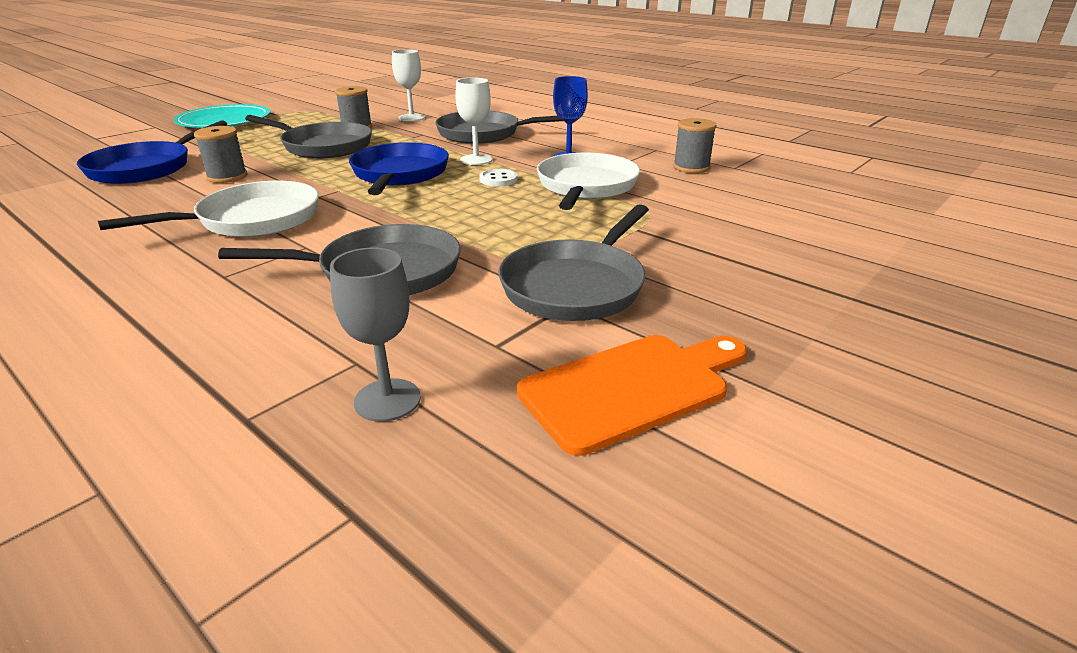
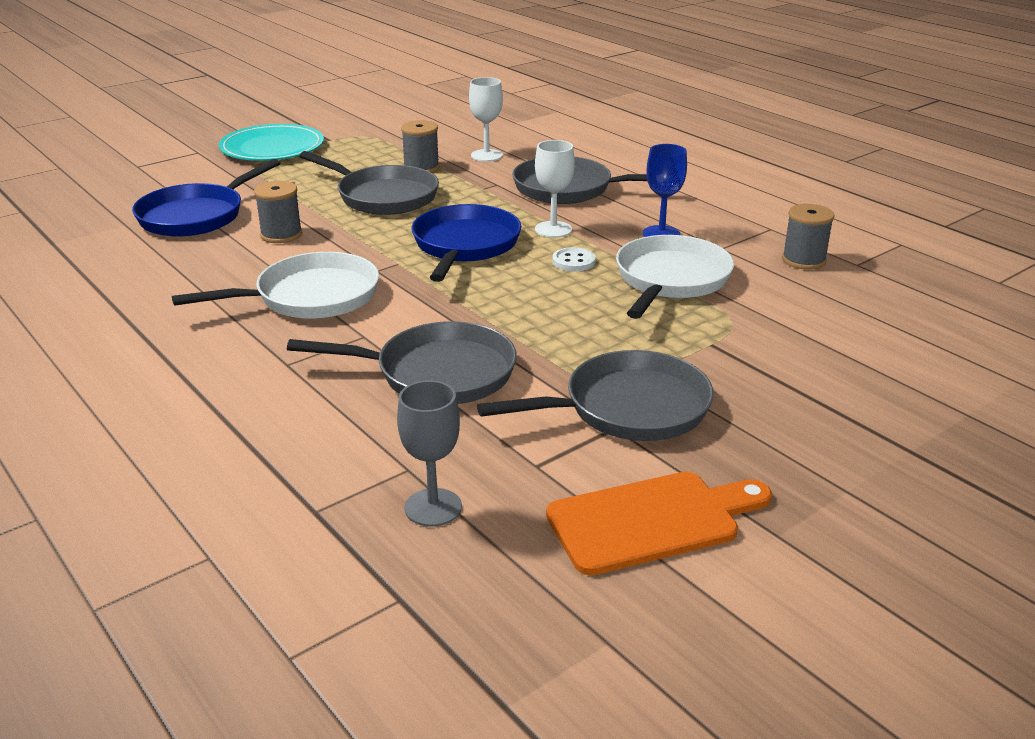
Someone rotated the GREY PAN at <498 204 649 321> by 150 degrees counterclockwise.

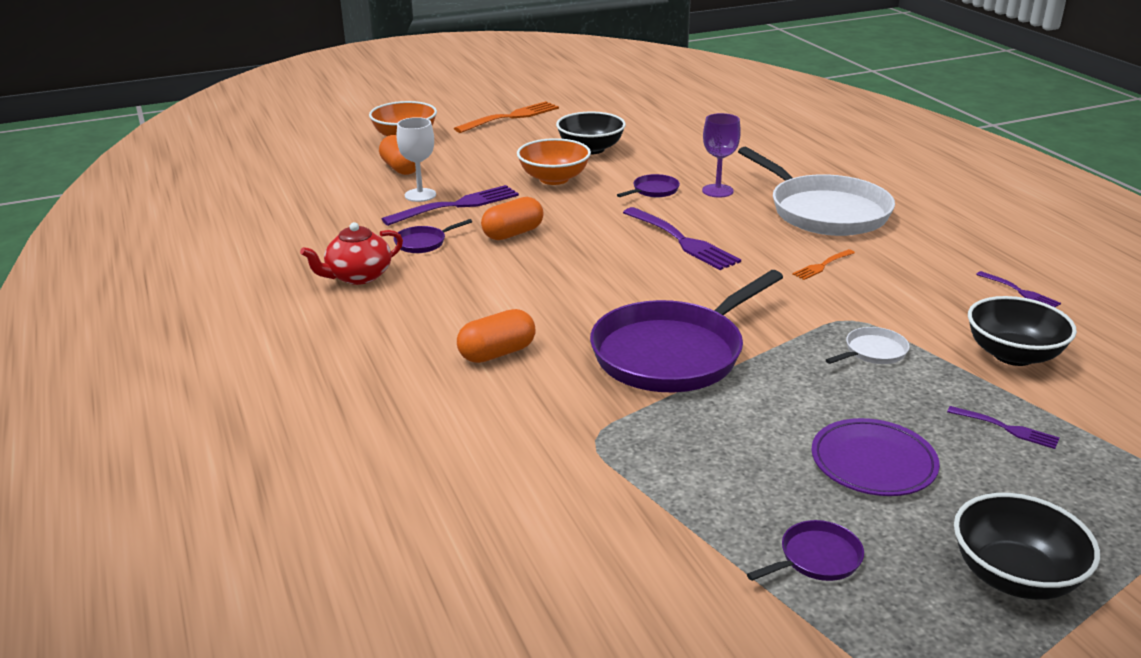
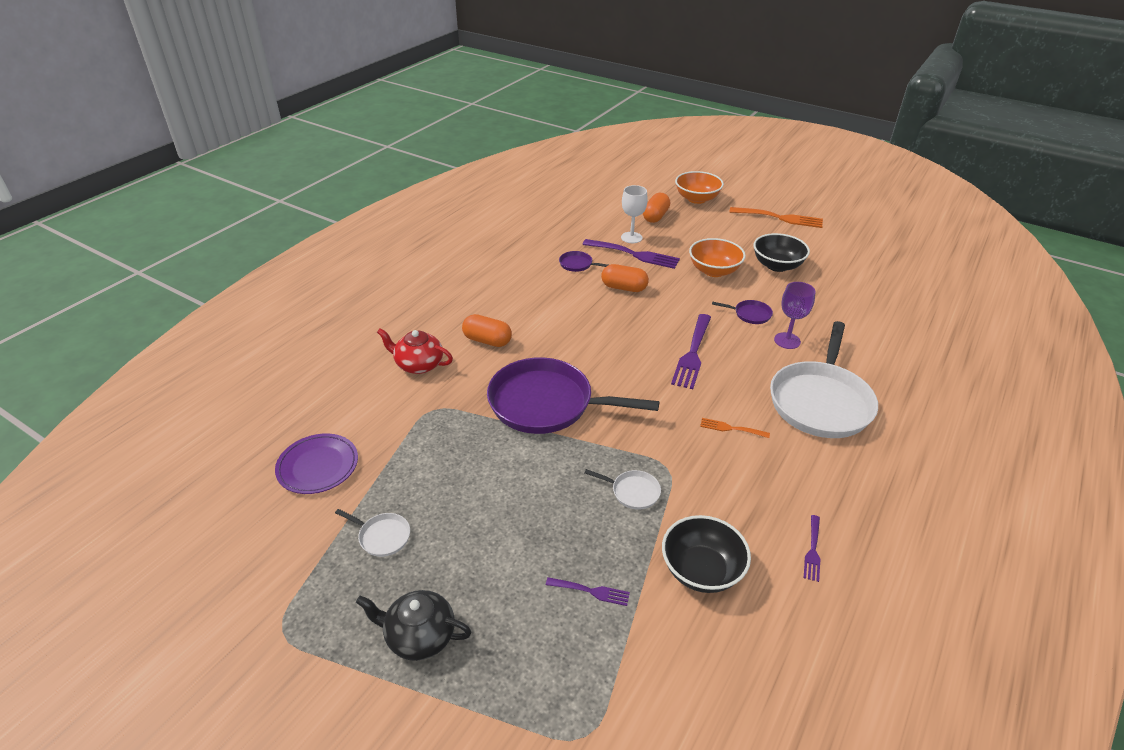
Someone carried the RED TEAPOT from <300 222 403 285> to <377 328 453 374>. Someone repainted the PURPLE PAN at <747 520 864 581>, which became the WHITE PAN at <335 509 410 557>. Someone carried the PURPLE PLATE from <811 418 940 496> to <275 433 358 494>. Someone rotated the PURPLE FORK at <947 406 1059 449> by 75 degrees counterclockwise. Someone swapped the BLACK BOWL at <954 493 1100 600> for the BLACK TEAPOT at <356 590 471 661>.

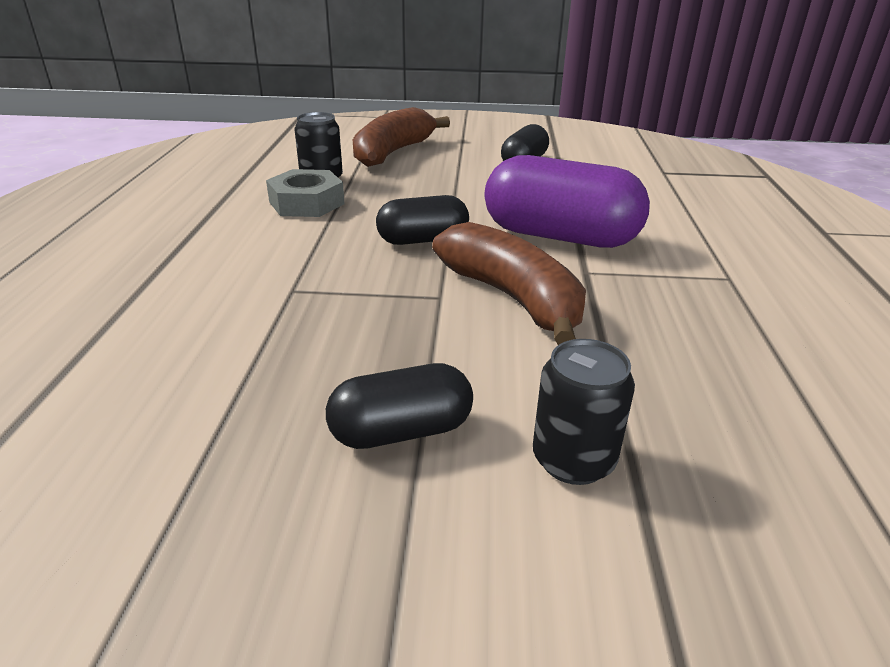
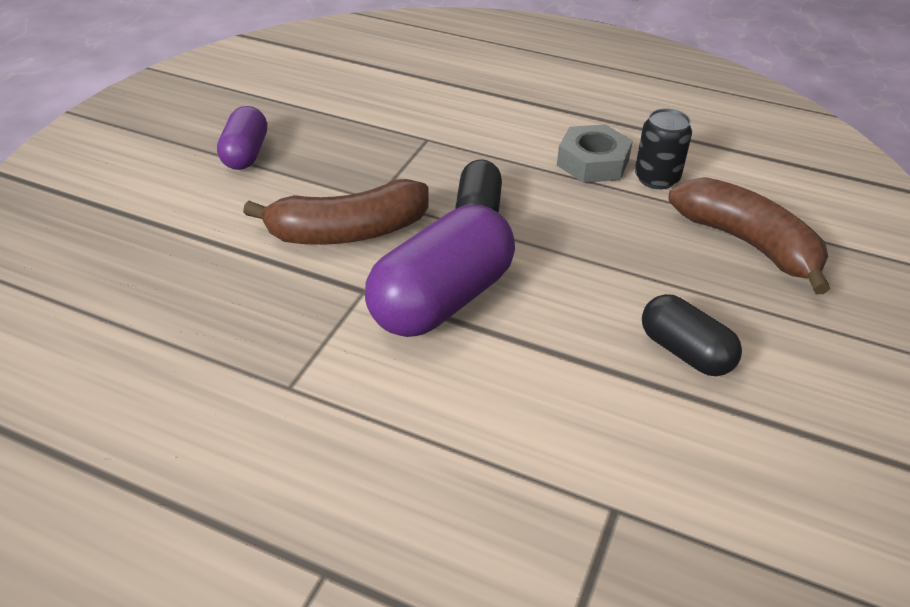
Someone repainted the BLACK CAPSULE at <326 363 473 449>, which became the PURPLE CAPSULE at <217 106 267 170>. Someone took away the BLACK CAN at <533 339 635 485>.

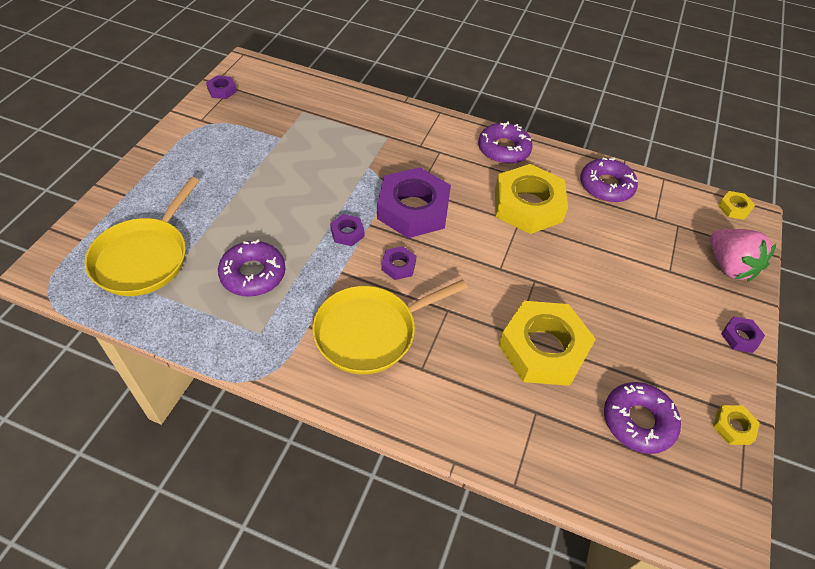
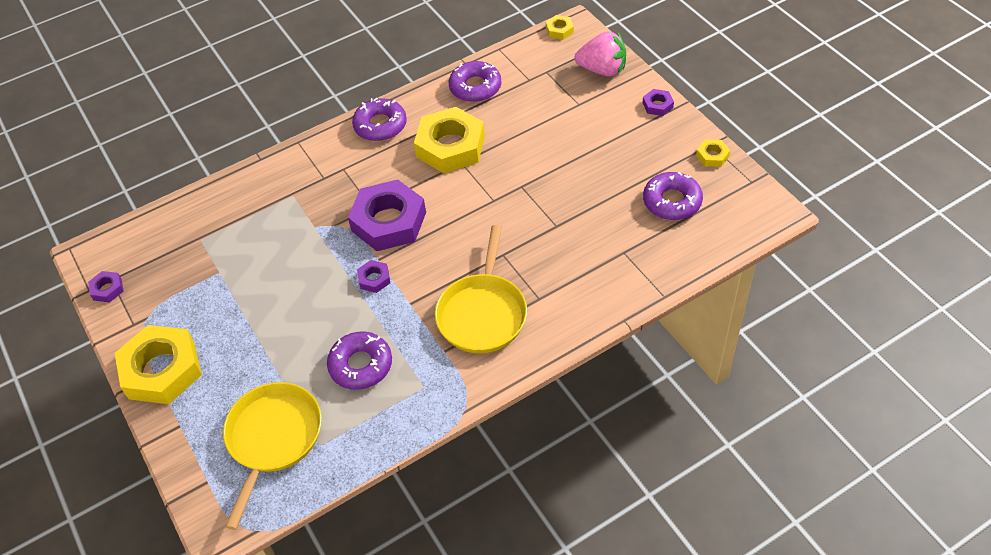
Someone rotated the YELLOW PAN at <85 177 199 296> by 135 degrees counterclockwise. Someone took away the PURPLE NUT at <381 246 416 280>. Someone carried the YELLOW NUT from <498 301 596 386> to <115 325 202 404>.

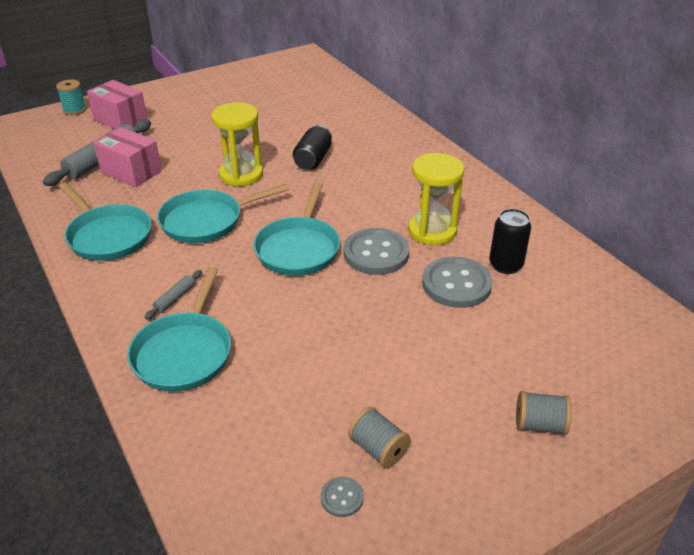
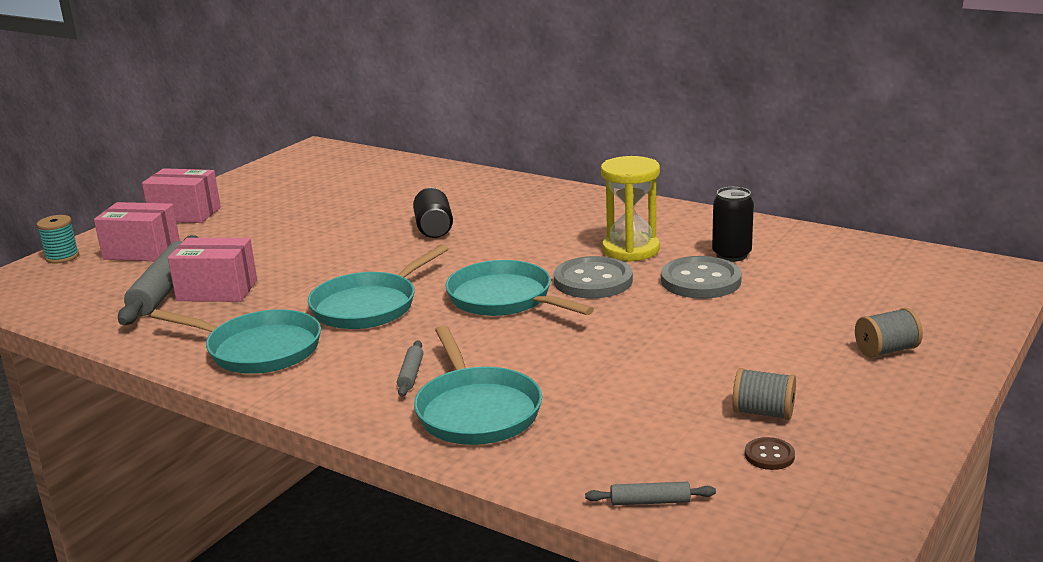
Someone took away the YELLOW HOURGLASS at <211 103 263 187>. Someone rotated the TURQUOISE PAN at <253 182 340 276> by 150 degrees clockwise. Someone repainted the GREY BUTTON at <321 477 364 517>, which became the BROWN BUTTON at <745 437 795 470>. Someone put down the PINK BOX at <142 168 221 223>. Someone put down the GREY ROLLING PIN at <585 482 716 505>.

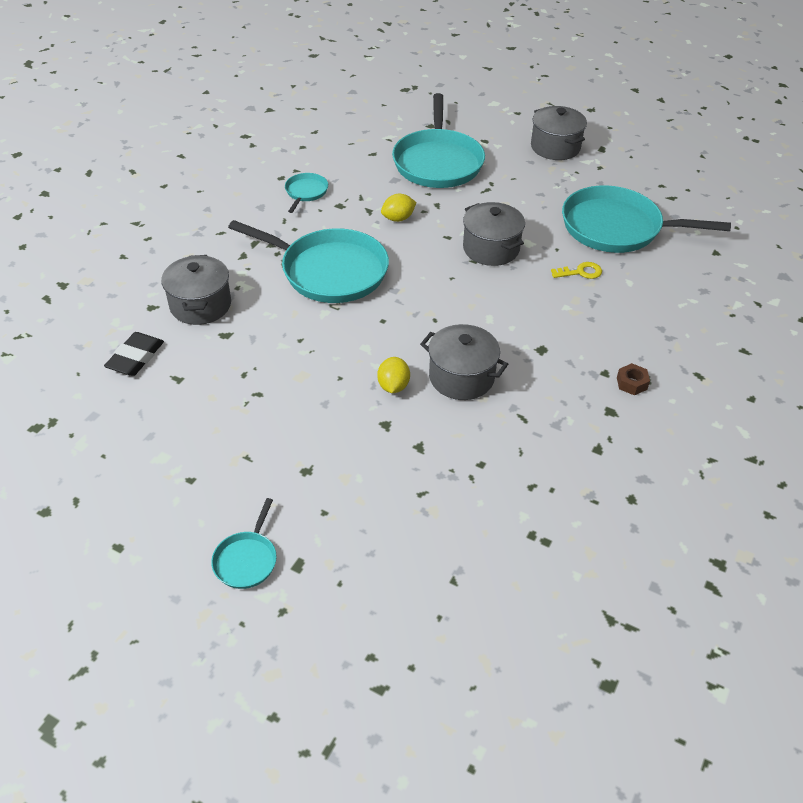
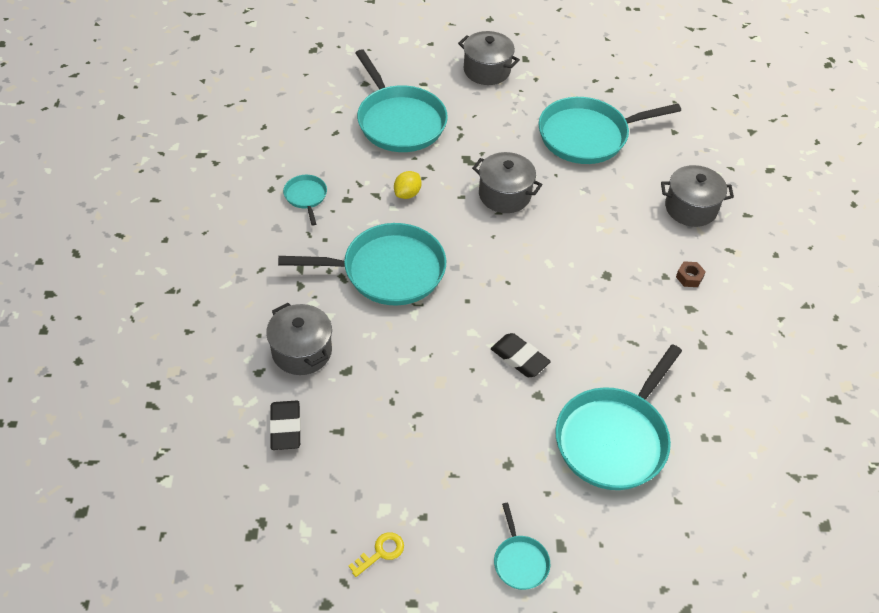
Someone swapped the YELLOW LEMON at <377 357 410 393> for the BLACK ERASER at <491 333 551 377>. Someone carried the GREY POT from <420 324 508 400> to <661 165 734 227>. Someone carried the YELLOW KEY from <551 262 602 279> to <348 532 404 577>. Someone put down the TURQUOISE PAN at <555 344 682 490>.

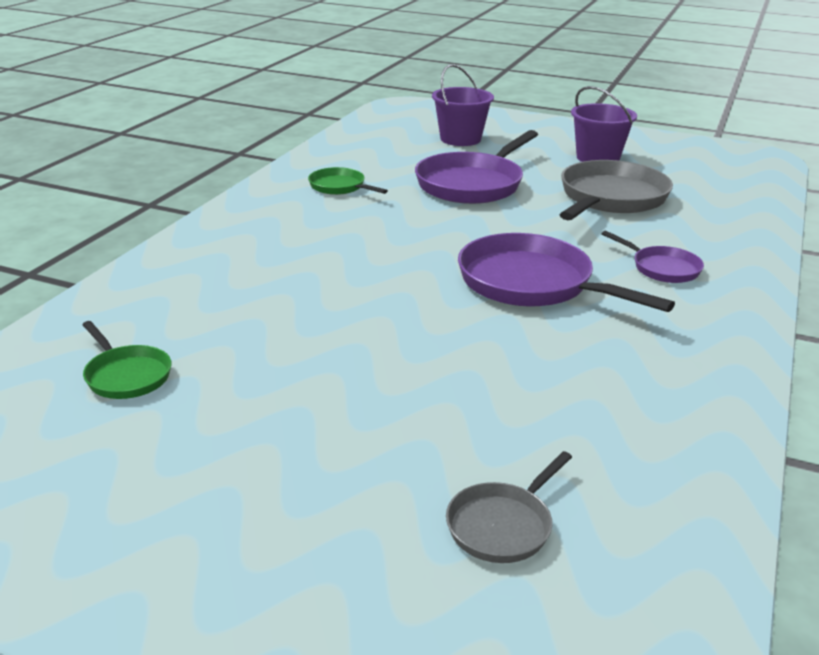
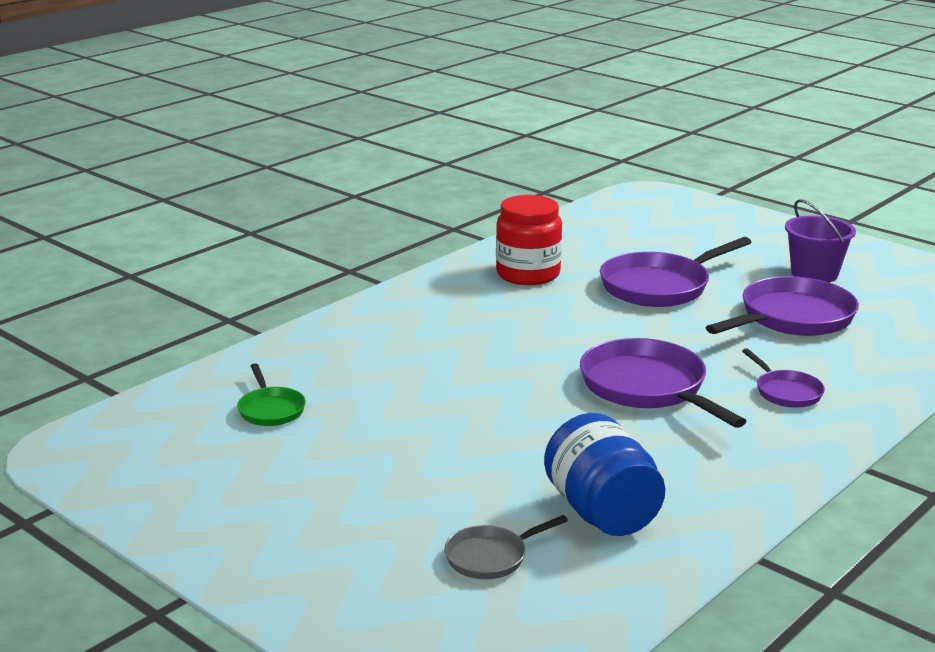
Someone swapped the GREEN PAN at <308 167 388 195> for the RED JAR at <496 195 562 285>. Someone took away the PURPLE BUCKET at <432 64 494 146>. Someone repainted the GREY PAN at <559 160 673 220>, which became the PURPLE PAN at <706 276 859 336>. Someone put down the BLUE JAR at <544 413 665 536>.

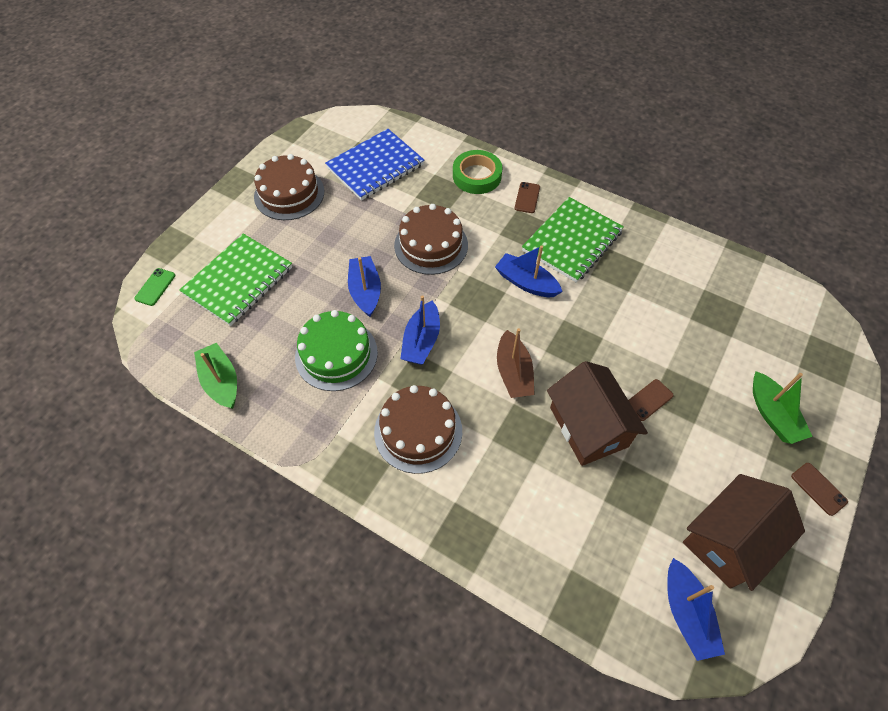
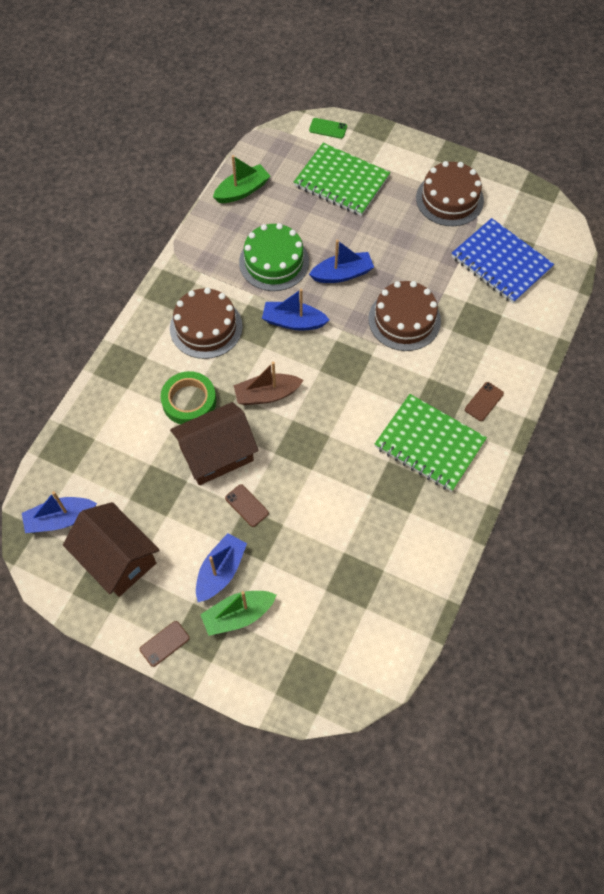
Someone carried the GREEN TAPE from <453 150 502 194> to <161 371 216 425>. Someone carried the BLUE BOAT from <495 245 563 297> to <196 533 247 602>. Someone rotated the BROWN PHONE at <515 182 540 213> by 60 degrees counterclockwise.

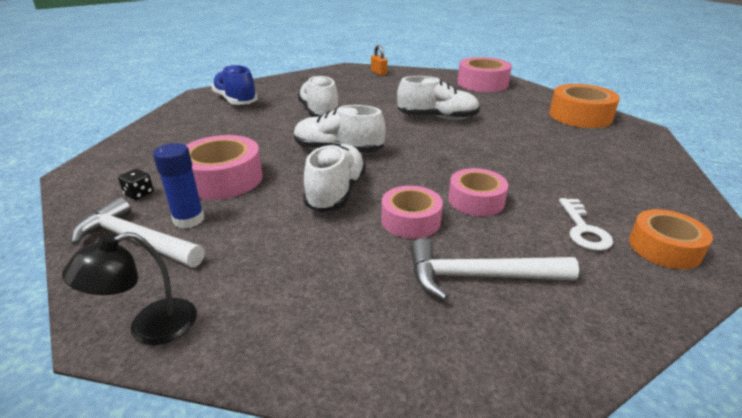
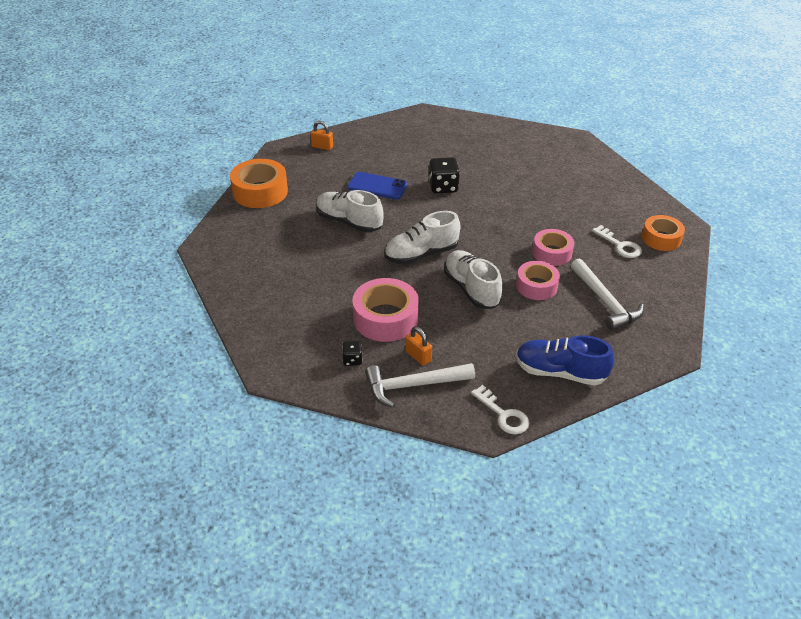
Someone swapped the BLACK LAMP at <62 232 197 345> for the WHITE KEY at <471 385 529 434>. Someone swapped the BLUE GLUE STICK at <153 143 204 229> for the ORANGE PADLOCK at <405 326 432 366>. Someone carried the BLUE SHOE from <211 65 258 105> to <516 335 614 385>. Someone swapped the WHITE SHOE at <397 76 480 120> for the BLACK DICE at <429 157 460 193>. Someone rotated the WHITE HAMMER at <410 239 579 301> by 75 degrees counterclockwise. Someone took away the PINK TAPE at <457 57 512 92>. Someone carried the ORANGE TAPE from <549 84 620 128> to <230 159 288 208>. Someone put down the BLUE PHONE at <347 172 407 200>.

